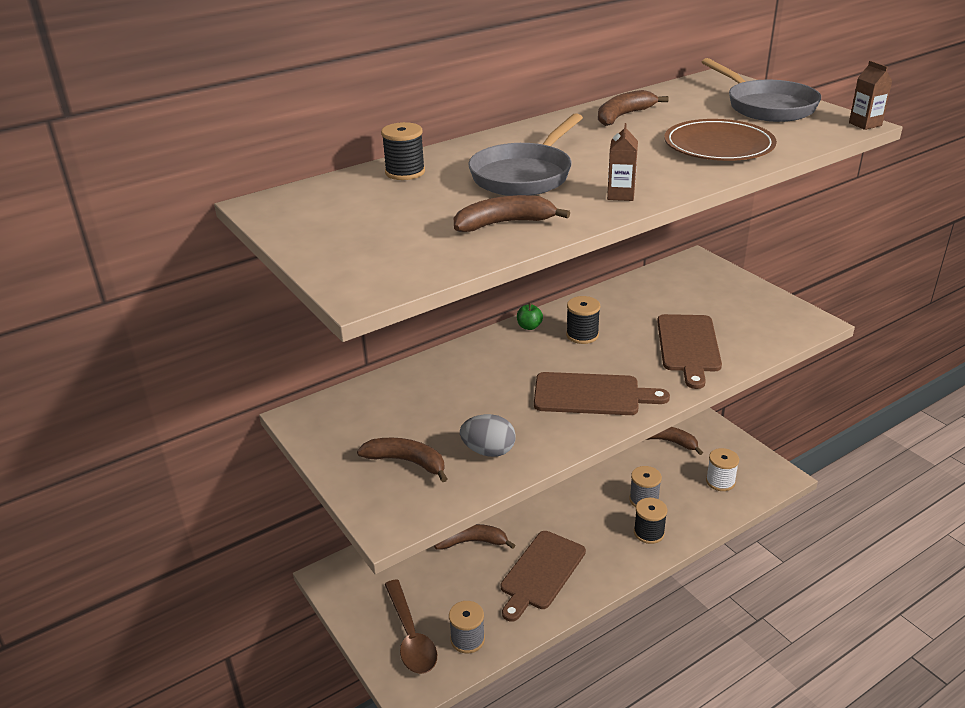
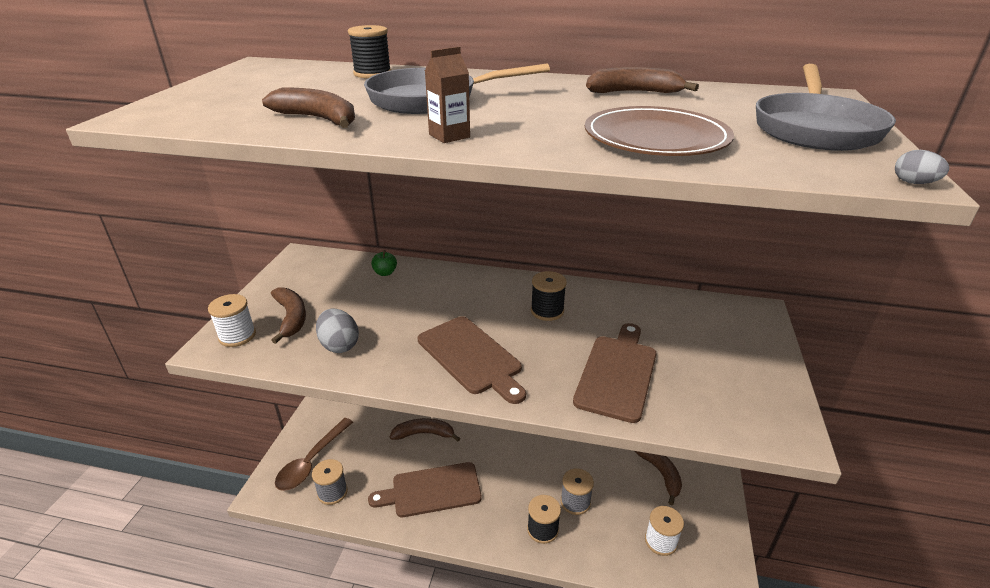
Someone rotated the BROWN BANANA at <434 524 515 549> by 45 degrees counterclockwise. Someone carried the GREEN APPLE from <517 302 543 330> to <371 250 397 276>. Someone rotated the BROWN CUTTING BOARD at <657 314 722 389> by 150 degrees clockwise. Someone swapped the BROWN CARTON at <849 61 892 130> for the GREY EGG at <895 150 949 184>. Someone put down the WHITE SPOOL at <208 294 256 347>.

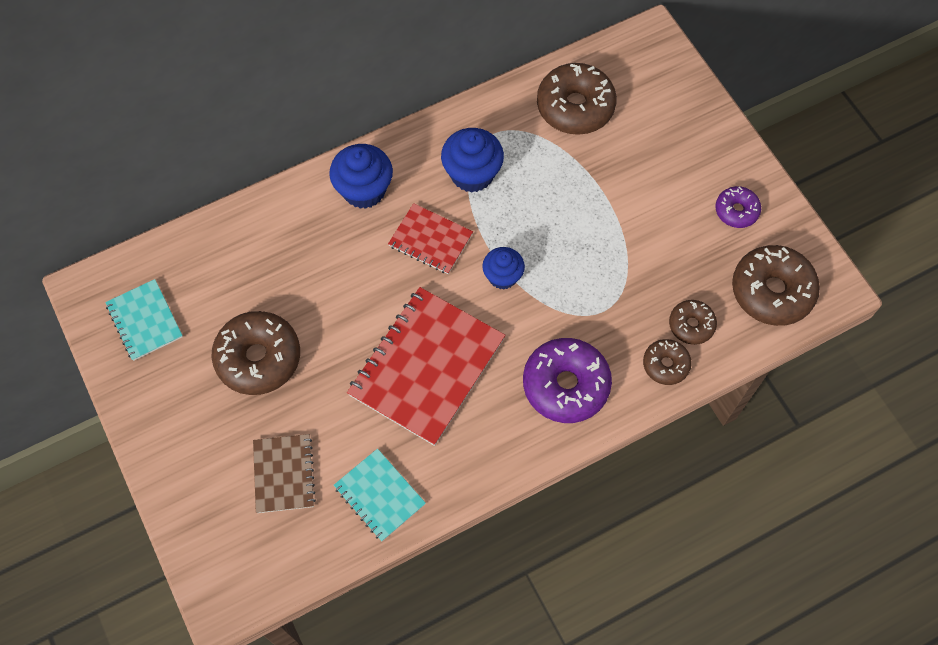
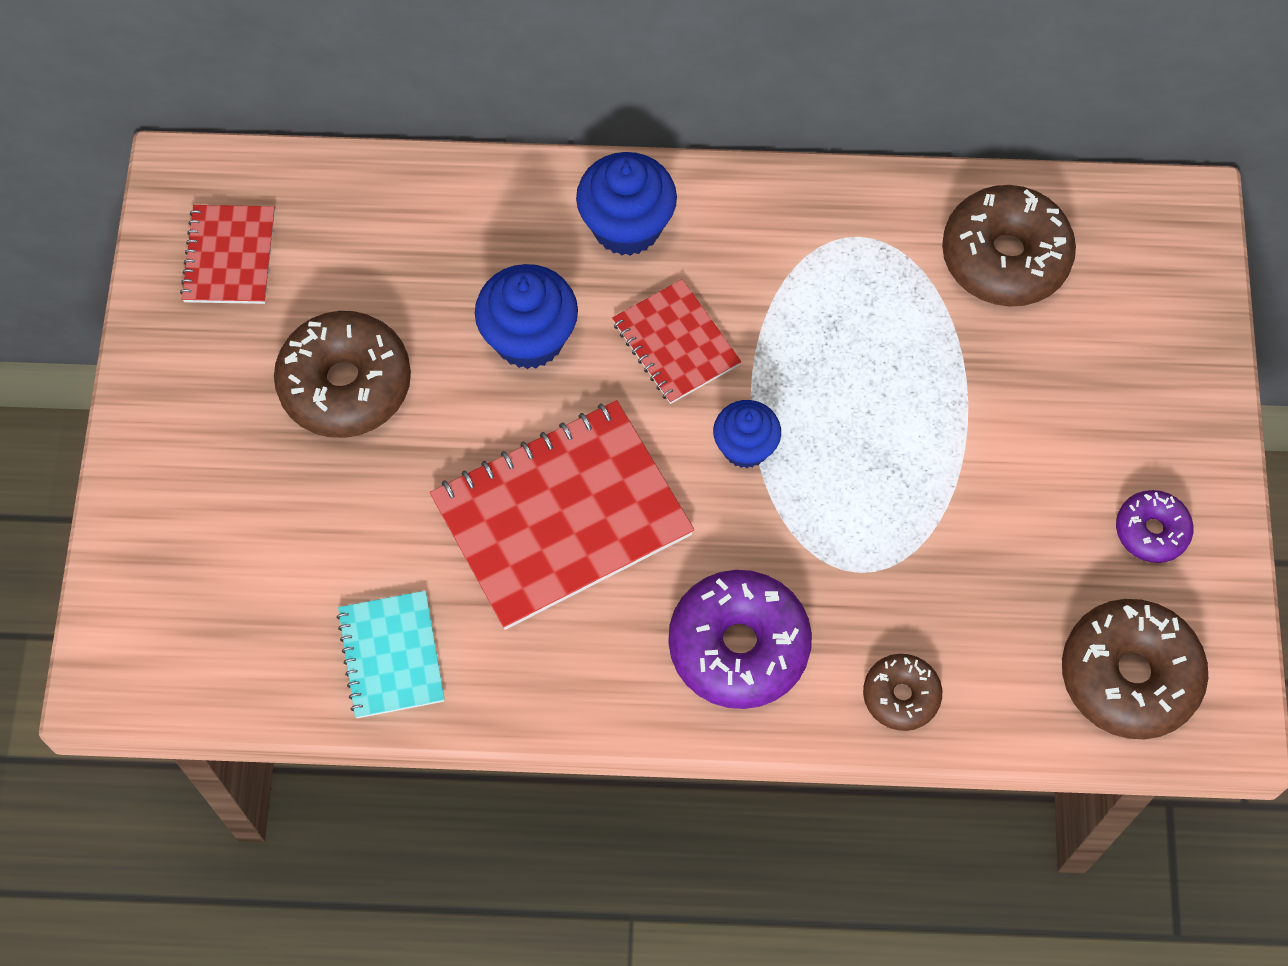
Someone repainted the TURQUOISE NOTEBOOK at <105 279 183 361>, which became the RED NOTEBOOK at <180 205 275 304>. Someone took away the BROWN NOTEBOOK at <253 434 316 513>. Someone carried the BLUE CUPCAKE from <441 128 504 193> to <475 264 578 369>. Someone took away the BROWN DONUT at <669 300 717 345>.

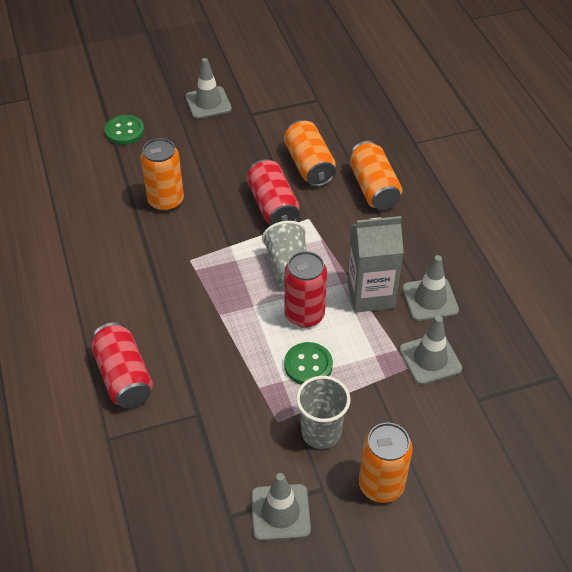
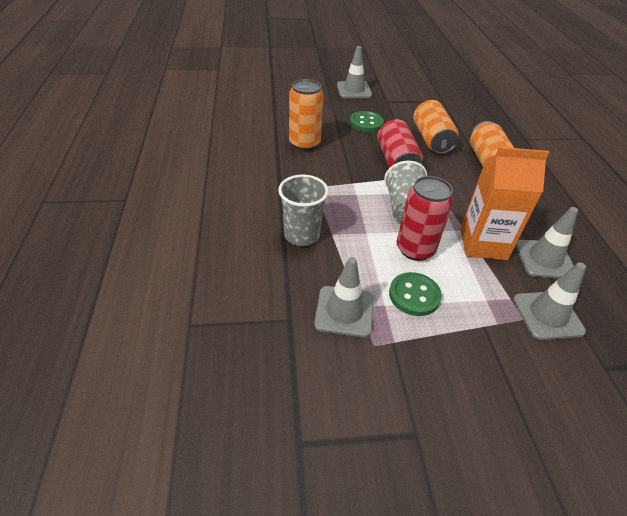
Someone took away the RED CAN at <91 322 153 408>. Someone carried the GREEN BUTTON from <104 115 144 145> to <350 111 384 132>. Someone carried the GREY TRAFFIC CONE from <251 473 311 541> to <314 257 374 337>. Someone carried the GREY CUP from <296 376 350 449> to <278 174 329 246>. Someone repainted the GREY CARTON at <347 216 404 313>, which became the ORANGE CARTON at <460 147 550 260>. Someone took away the ORANGE CAN at <359 422 413 503>.

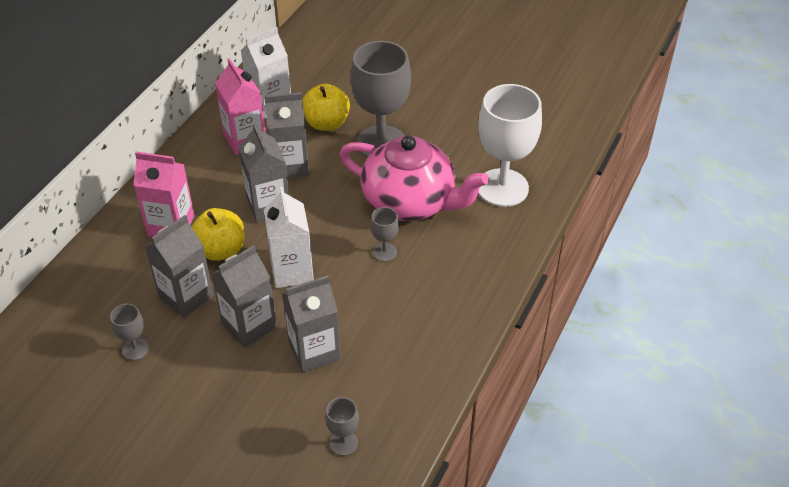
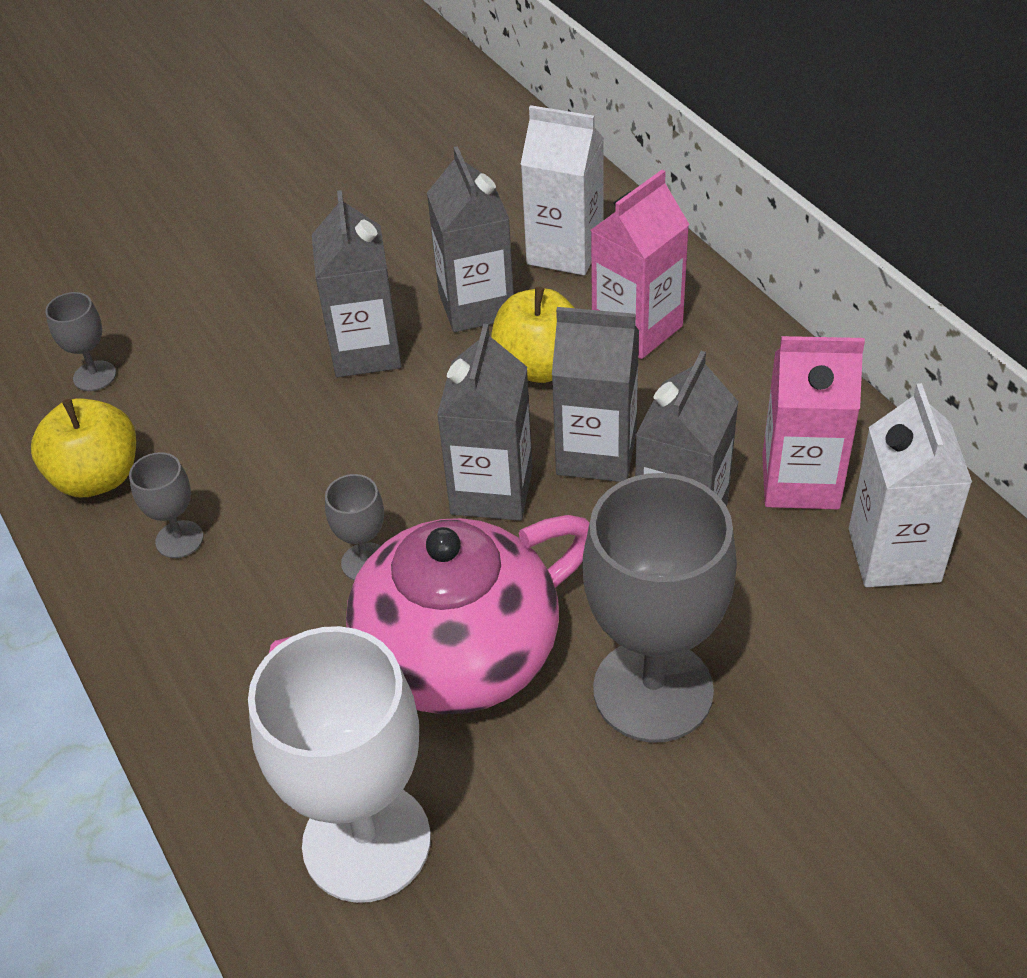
Someone carried the GREY GOBLET from <110 304 149 360> to <129 452 203 558>. Someone carried the WHITE CARTON from <264 186 314 288> to <520 105 604 275>. Someone carried the GREY CARTON from <282 275 341 373> to <437 324 533 521>. Someone carried the YELLOW APPLE from <302 84 350 131> to <31 398 136 497>.

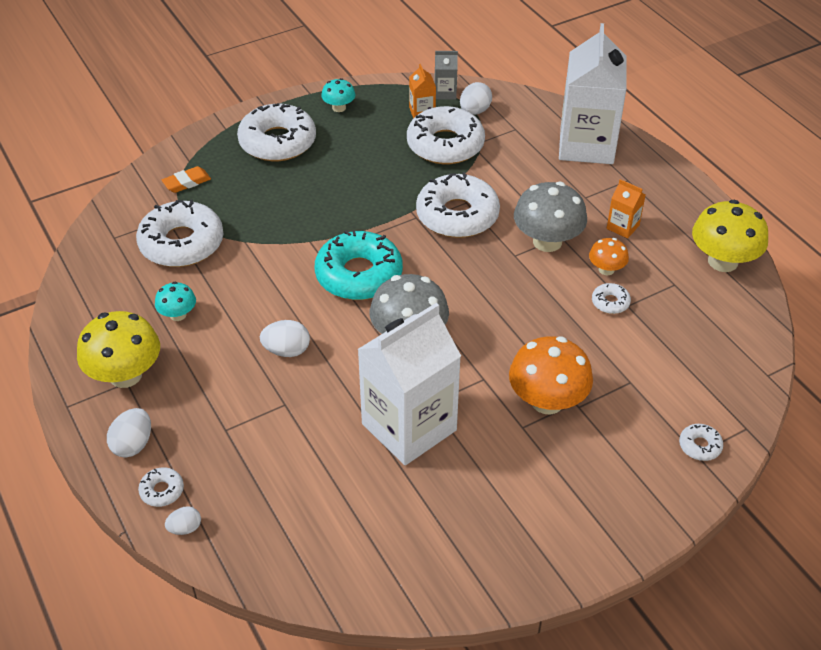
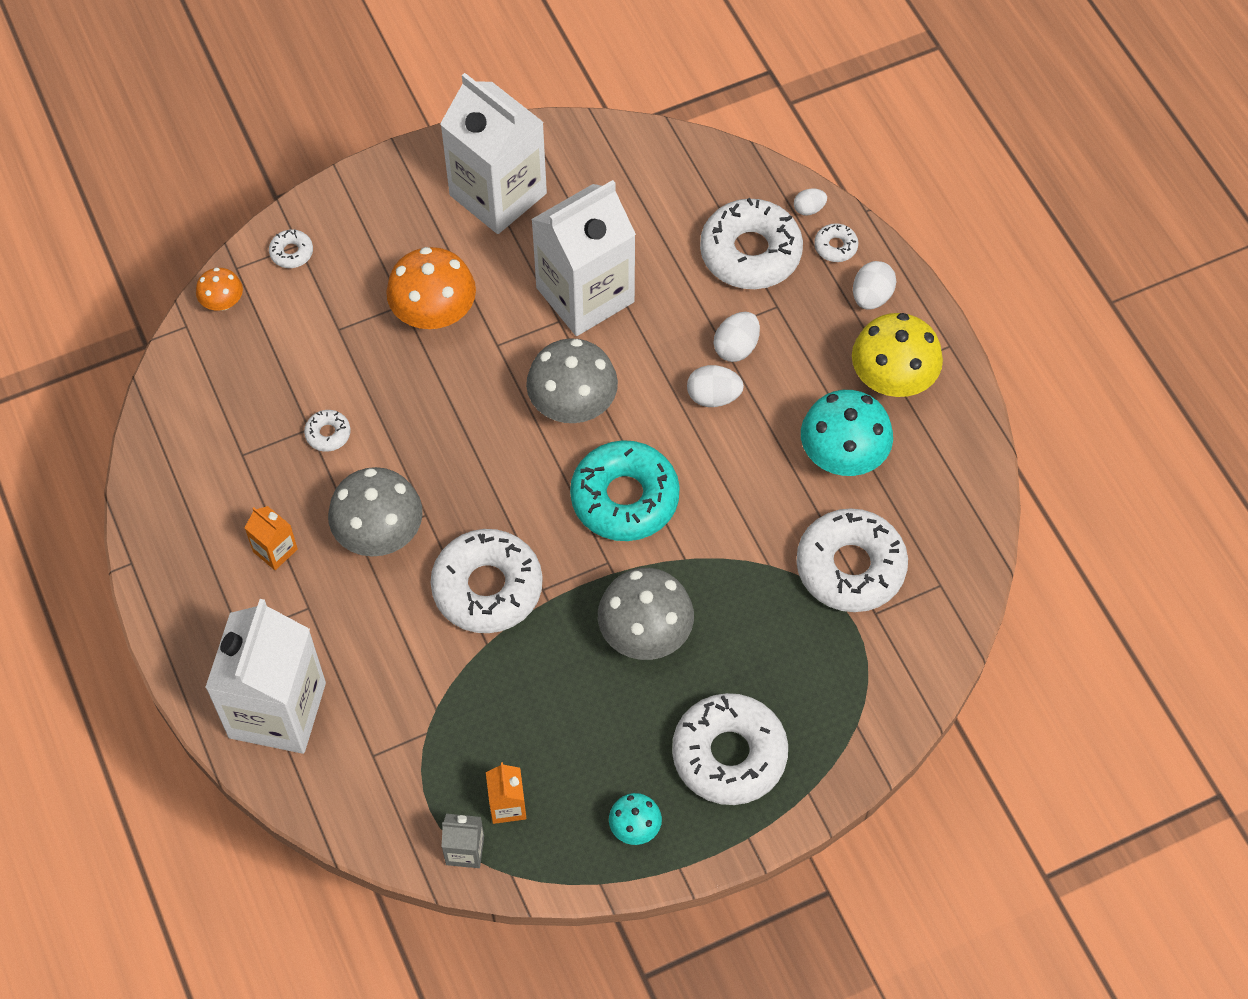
Someone scaled the TURQUOISE MUSHROOM at <155 282 196 321> by 1.89. Someone took away the ORANGE ERASER at <162 166 211 193>. Someone carried the WHITE DONUT from <407 106 485 164> to <700 198 803 289>. Someone carried the WHITE EGG from <460 82 492 115> to <714 312 760 362>. Someone carried the ORANGE MUSHROOM from <589 238 629 275> to <196 268 243 311>. Someone took away the YELLOW MUSHROOM at <692 200 768 272>. Someone put down the WHITE CARTON at <440 73 547 234>. Someone put down the GREY MUSHROOM at <598 568 694 660>.

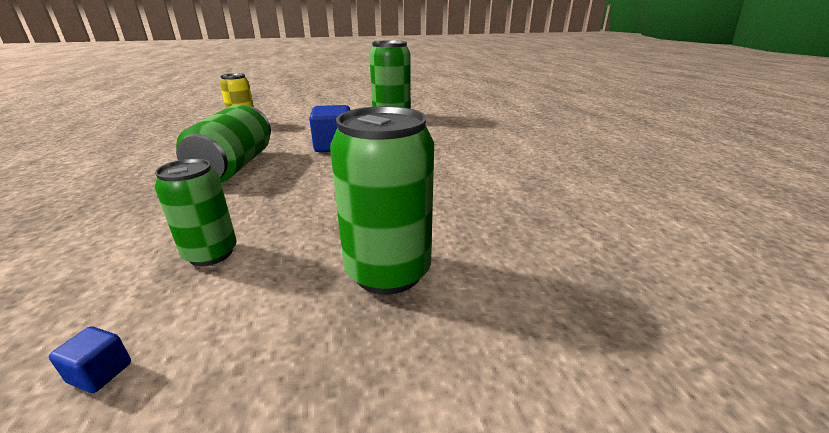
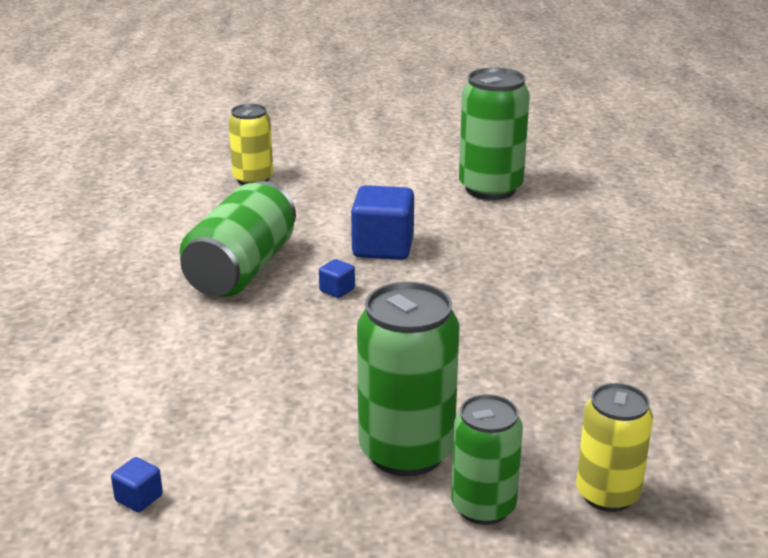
Someone carried the GREEN CAN from <154 159 237 266> to <451 394 523 525>. Someone put down the BLUE CUBE at <319 259 355 298>. Someone put down the YELLOW CAN at <576 383 653 512>.

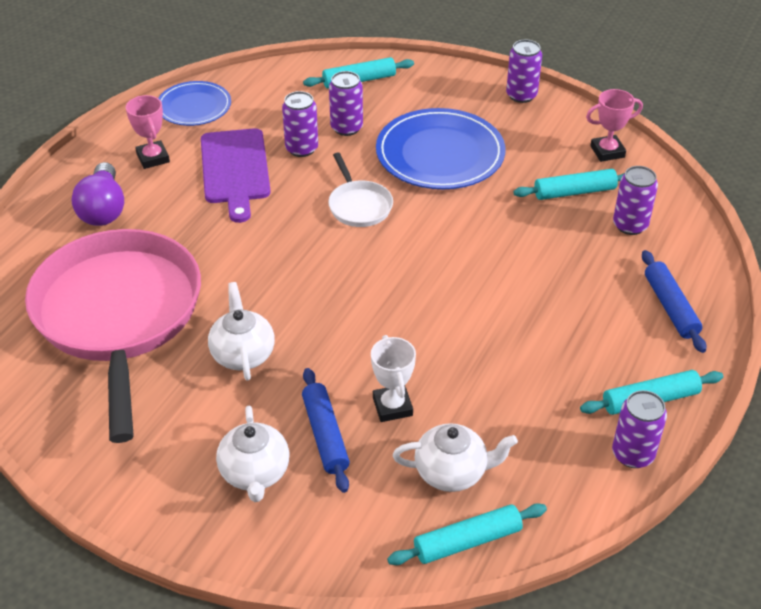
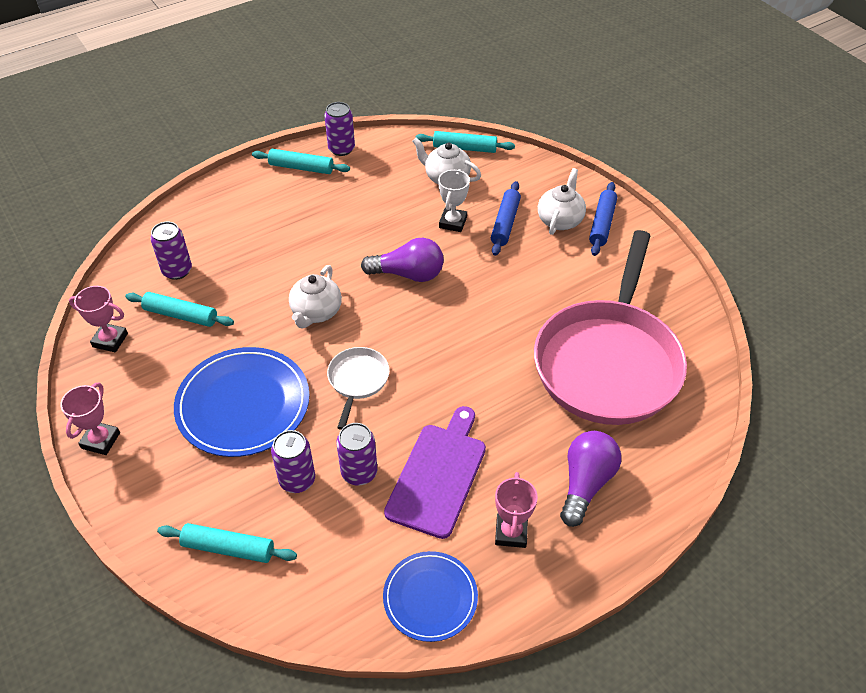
Someone carried the WHITE TEAPOT from <208 282 275 381> to <289 265 342 328>. Someone swapped the PURPLE CAN at <506 39 542 103> for the PINK TROPHY at <60 383 120 455>. Someone carried the BLUE ROLLING PIN from <642 250 706 353> to <589 182 617 256>. Someone put down the PURPLE LIGHT BULB at <361 238 444 282>.

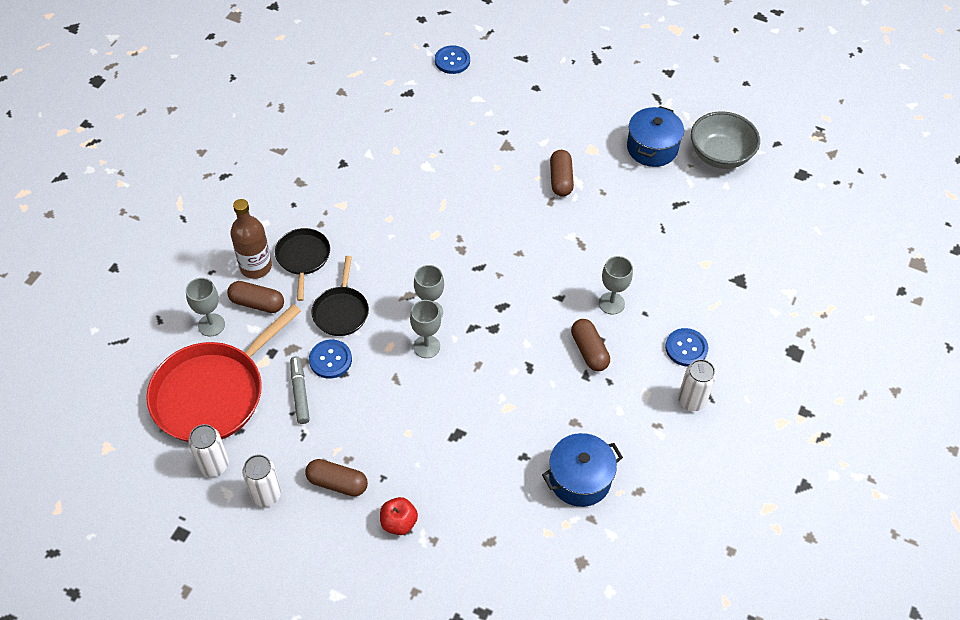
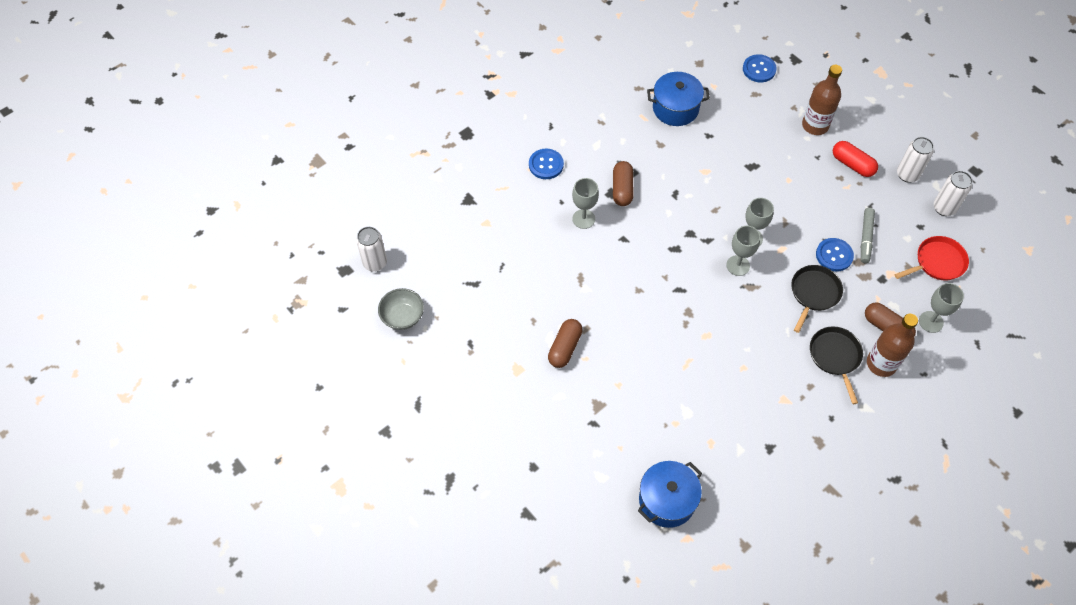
Someone scaled the RED PAN at <146 304 301 442> by 0.53. Someone rotated the BLACK PAN at <275 228 330 301> by 150 degrees clockwise. Someone repainted the BROWN CAPSULE at <305 459 368 497>, which became the RED CAPSULE at <833 141 878 177>. Someone swapped the RED APPLE at <380 497 418 535> for the BROWN BOTTLE at <802 65 842 135>. Someone carried the BLUE BUTTON from <435 45 470 74> to <743 54 777 82>. Someone carried the BLUE POT from <627 106 684 167> to <638 461 702 528>. Someone carried the WHITE CAN from <678 359 716 411> to <356 227 387 272>. Someone scaled the GREY BOWL at <691 111 760 169> by 0.66.

